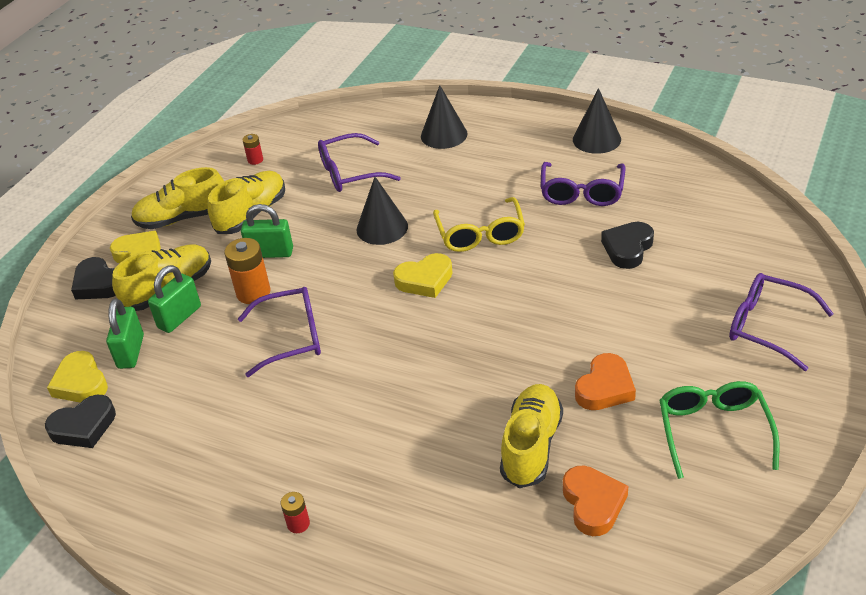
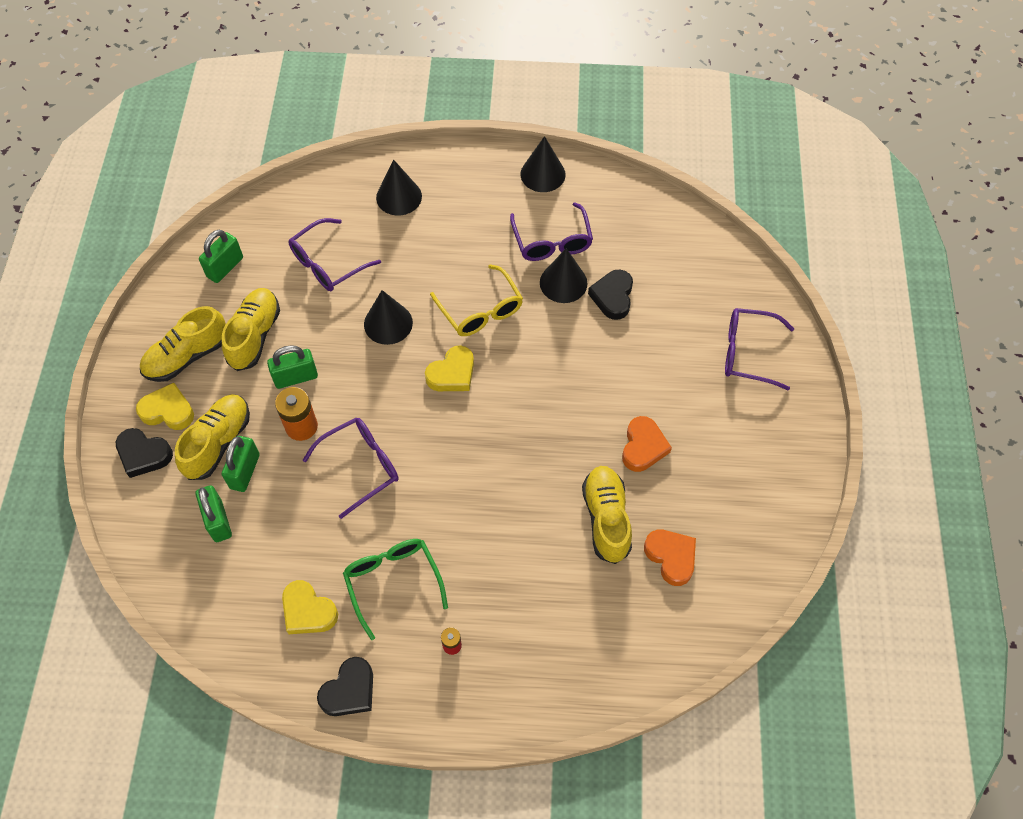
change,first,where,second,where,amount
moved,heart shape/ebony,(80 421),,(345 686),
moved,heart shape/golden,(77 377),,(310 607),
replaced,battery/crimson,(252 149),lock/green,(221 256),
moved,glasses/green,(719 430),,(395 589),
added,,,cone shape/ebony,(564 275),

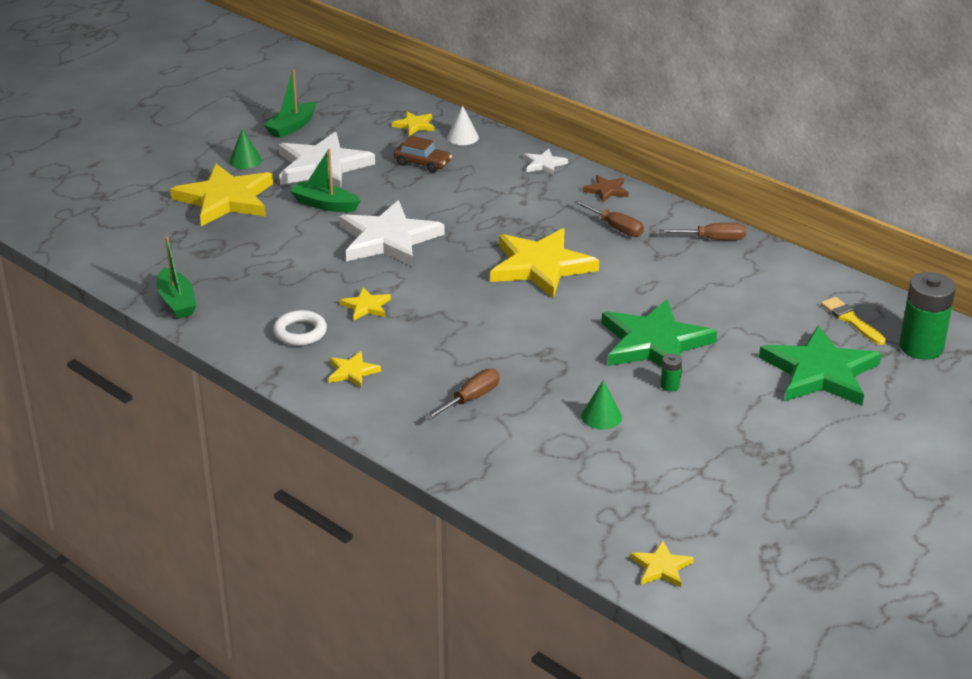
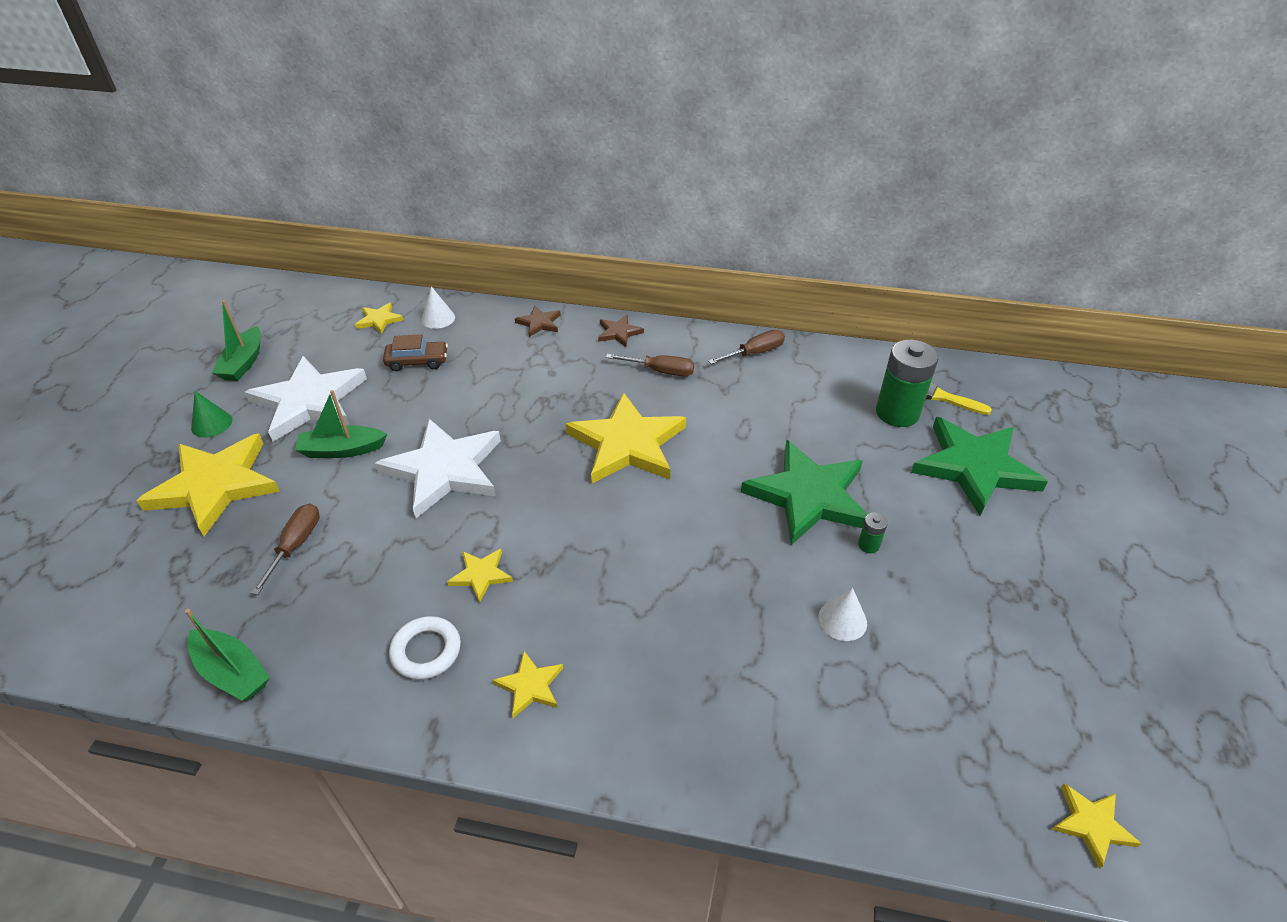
change,first,where,second,where,amount
moved,screwdriver/dark brown,(462 394),,(285 549),
recoloured,star/pure white,(546 162),star/dark brown,(538 321),
recoloured,cone shape/green,(601 405),cone shape/pure white,(842 614),
moved,battery/green,(927 316),,(907 383),

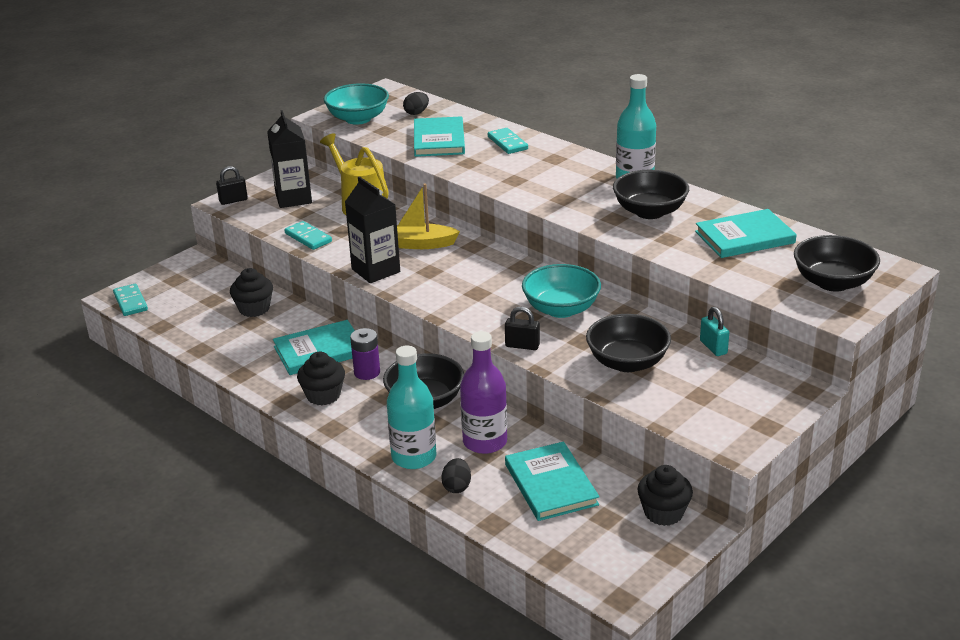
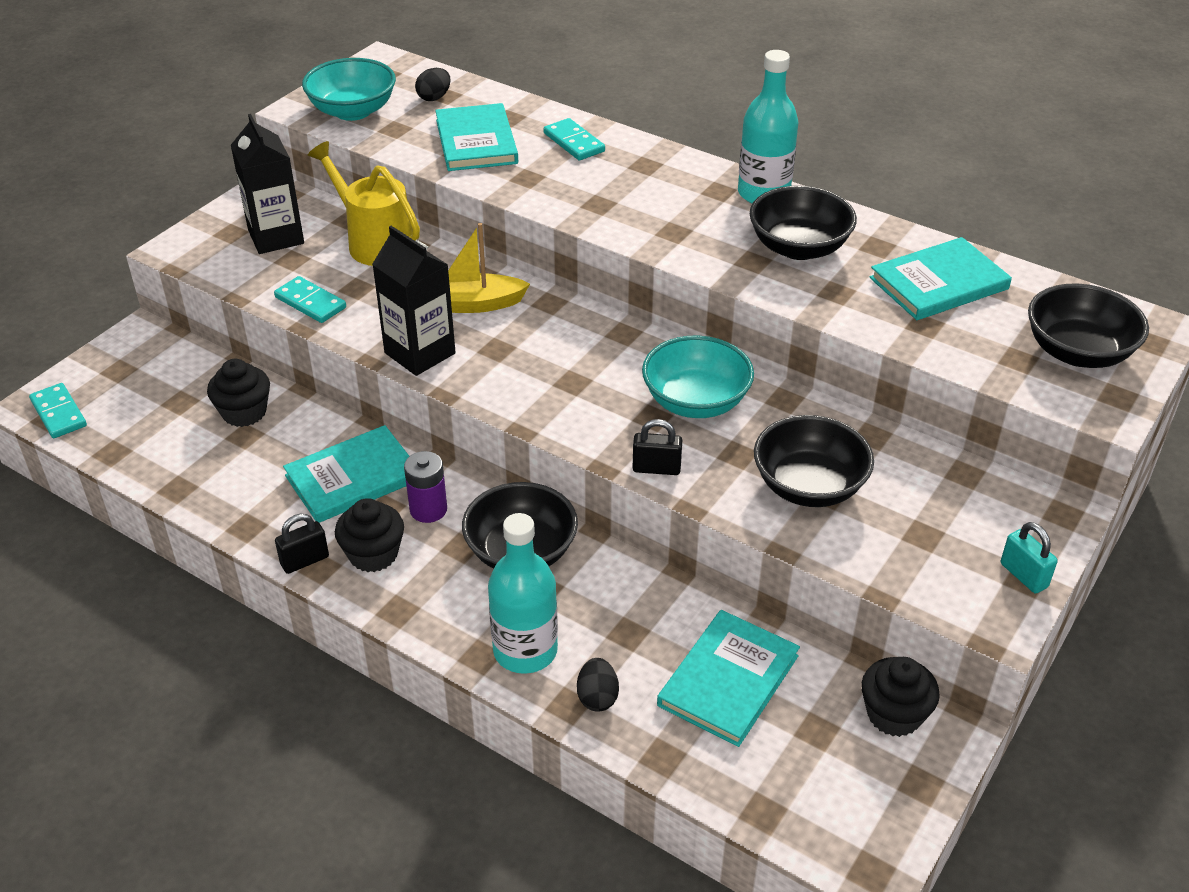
change,first,where,second,where,amount
moved,lock/ebony,(232 185),,(302 544),
removed,drink bottle/royal purple,(483 392),,,
turned,hardback/aqua,(552 481),,(728 678),60 degrees clockwise
moved,lock/aqua,(714 331),,(1029 558),

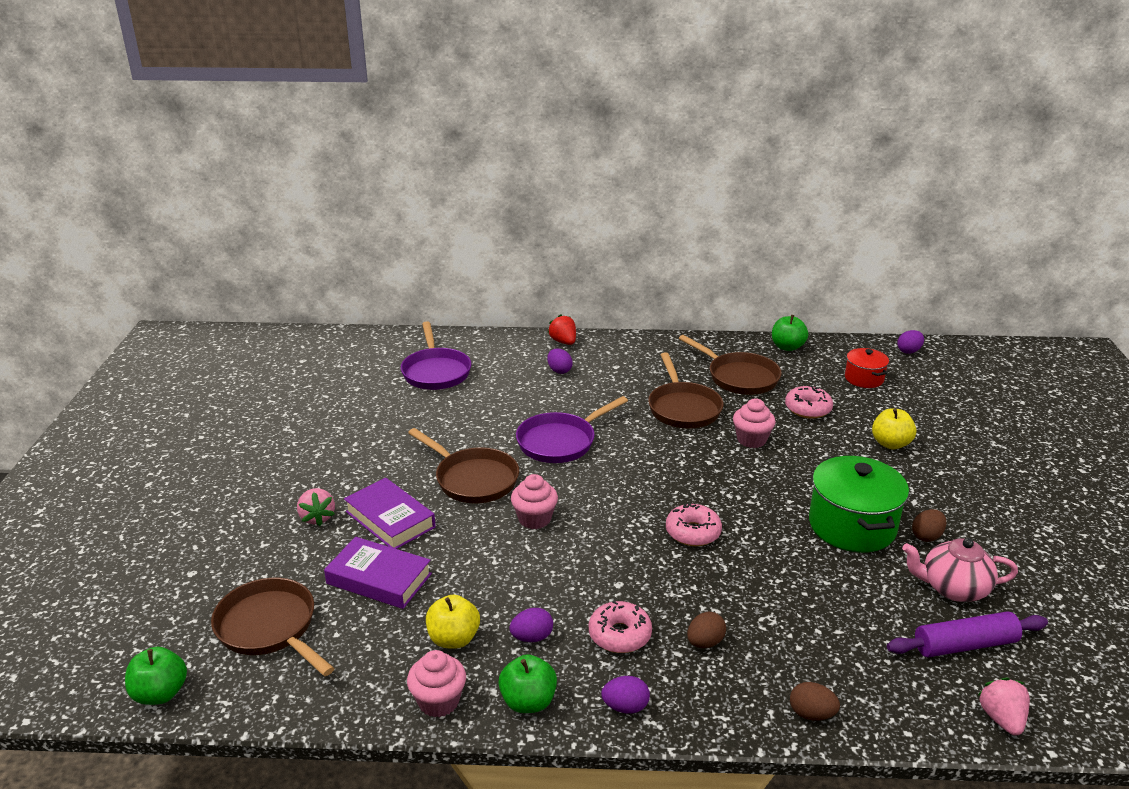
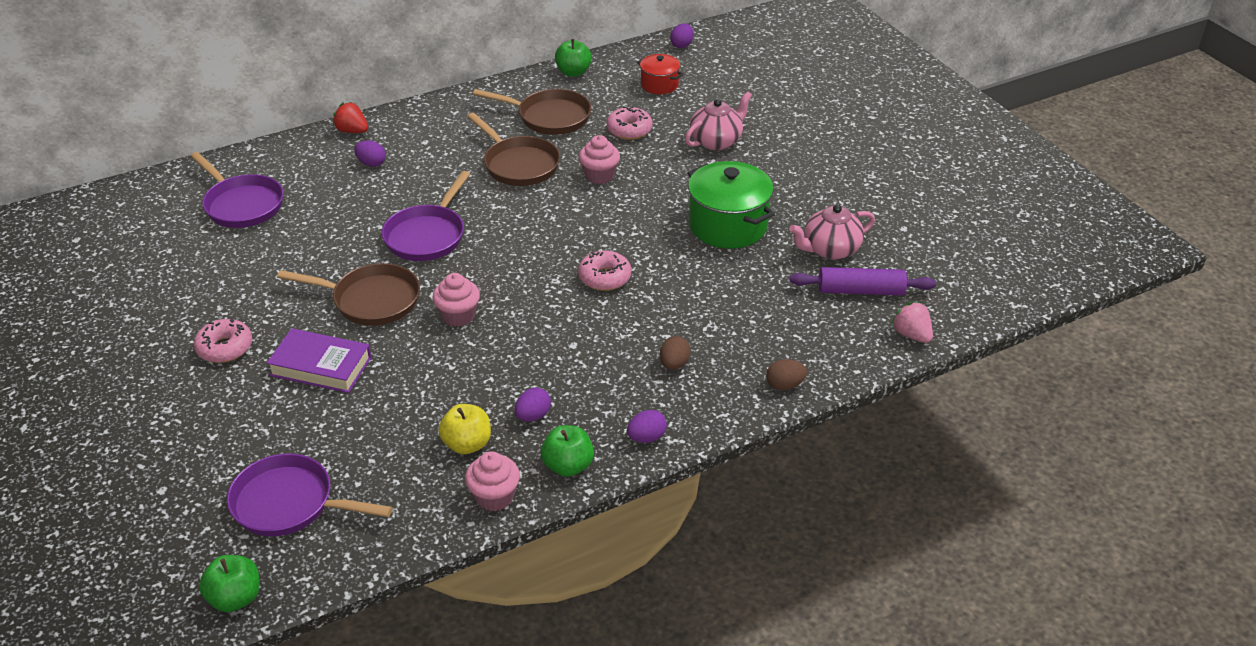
change,first,where,second,where,amount
recoloured,skillet/dark brown,(272 627),skillet/royal purple,(310 495),
removed,toy strawberry/pink,(316 507),,,
removed,hardback/royal purple,(378 573),,,
moved,glazed donut/pink,(620 627),,(223 340),
replaced,apple/golden,(894 428),teapot/pink,(718 120),
turned,dough roller/royal purple,(967 634),,(863 281),45 degrees clockwise
removed,egg/dark brown,(929 525),,,

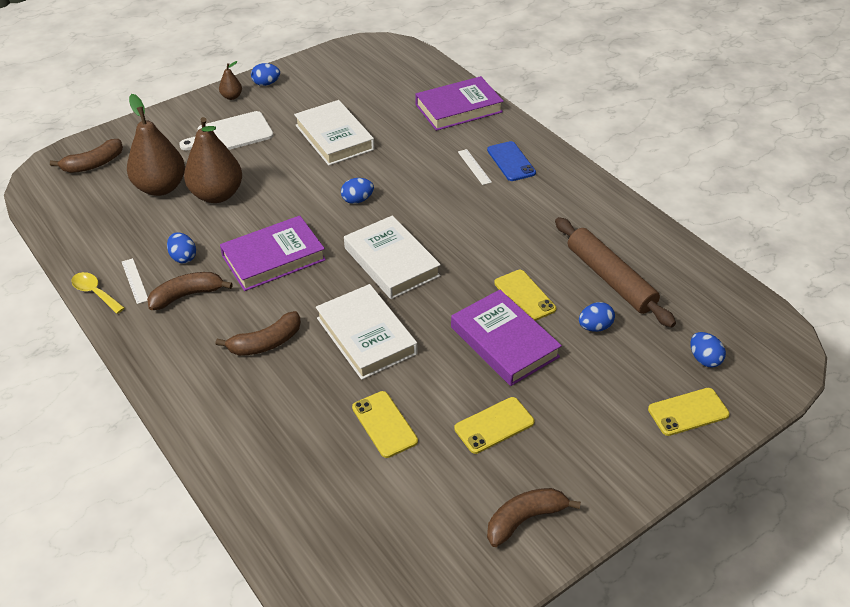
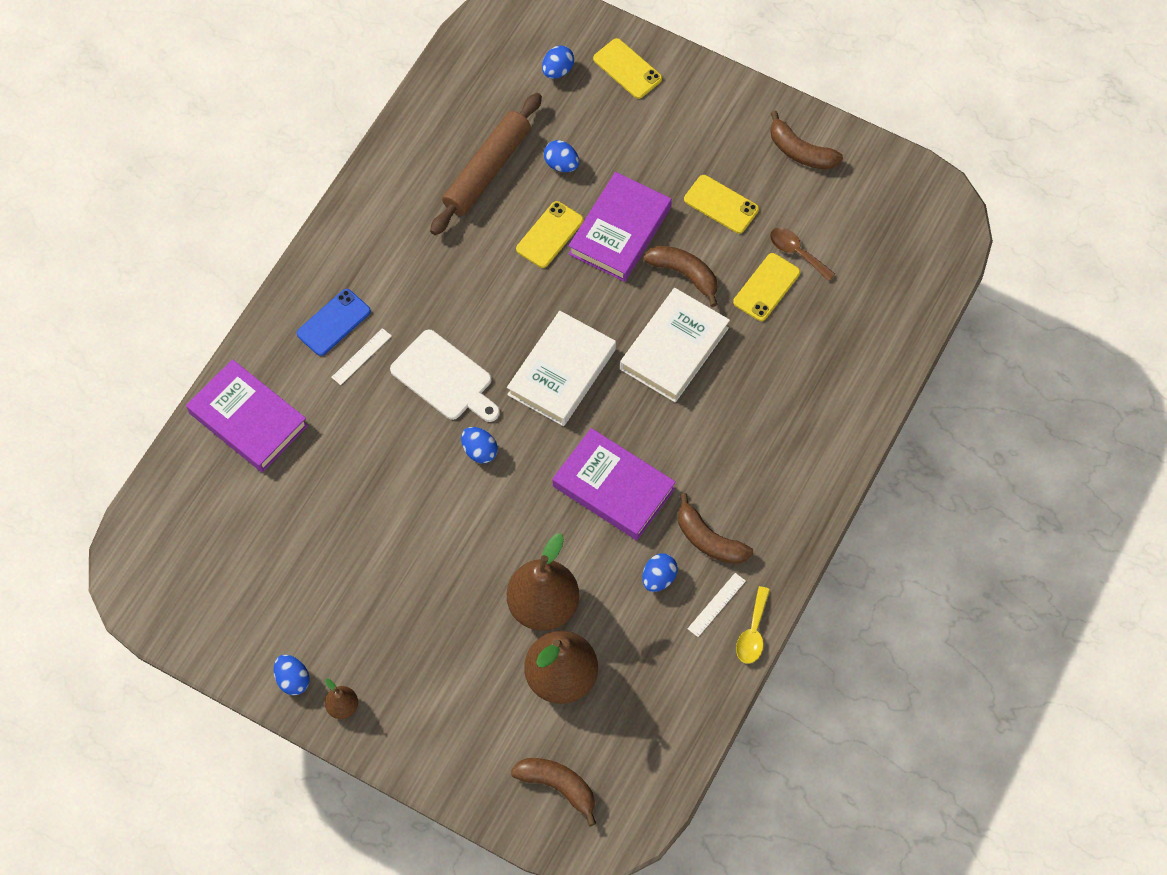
change,first,where,second,where,amount
moved,bread board/pure white,(226 130),,(445 375),
moved,banana fruit/dark brown,(258 333),,(680 276),
removed,hardback/pure white,(334 133),,,
added,,,spoon/dark brown,(802 254),

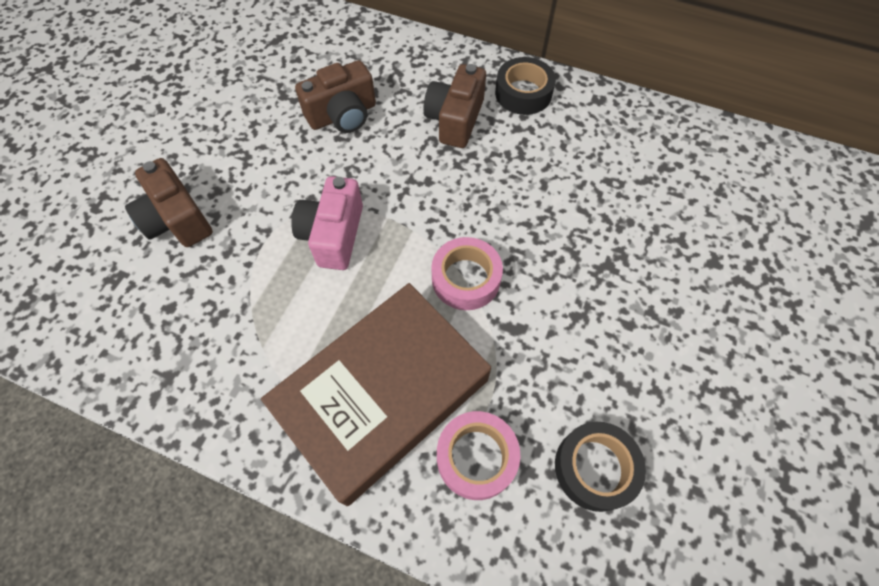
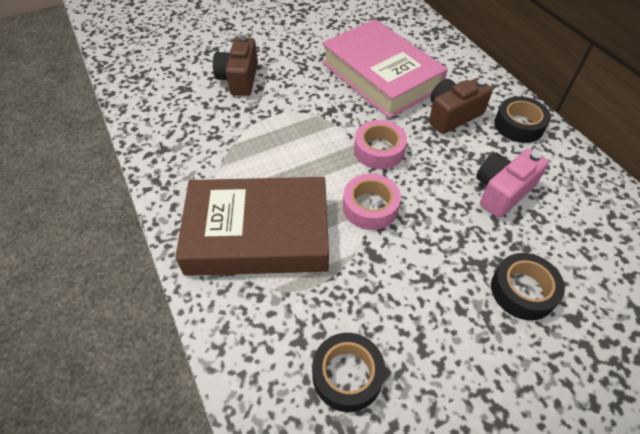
change,first,where,second,where,amount
moved,camera/pink,(327 223),,(512 183),
replaced,camera/dark brown,(335 96),hardback/pink,(385 68),
moved,roll of tape/pink,(478 455),,(380 144),
added,,,roll of tape/ebony,(528 286),

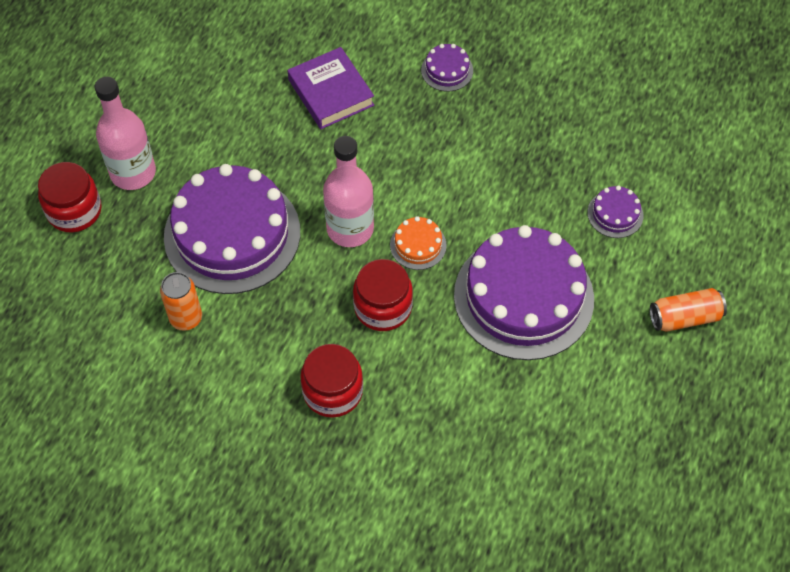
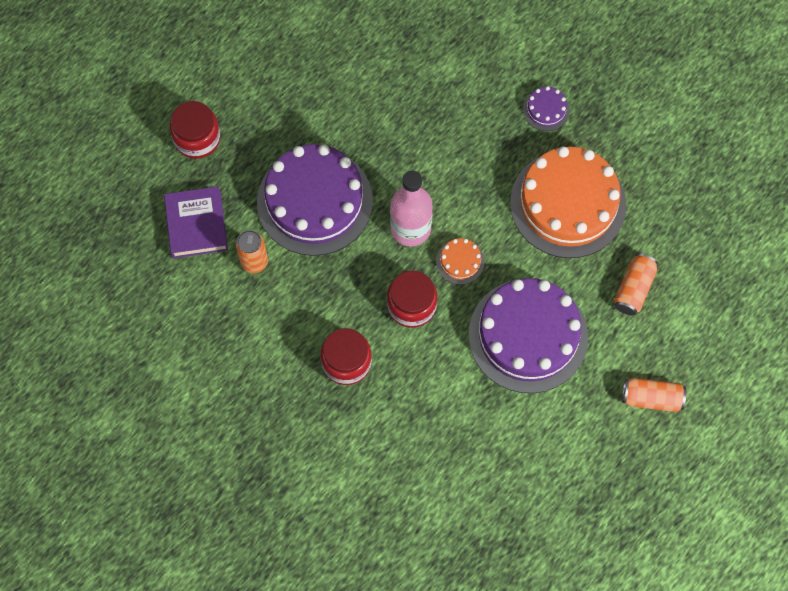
change,first,where,second,where,amount
removed,drink bottle/pink,(125 133),,,
moved,hardback/royal purple,(331 88),,(196 222),
replaced,layer cake/royal purple,(615 212),soda can/orange-coloured,(636 284),
added,,,layer cake/orange-coloured,(568 202),

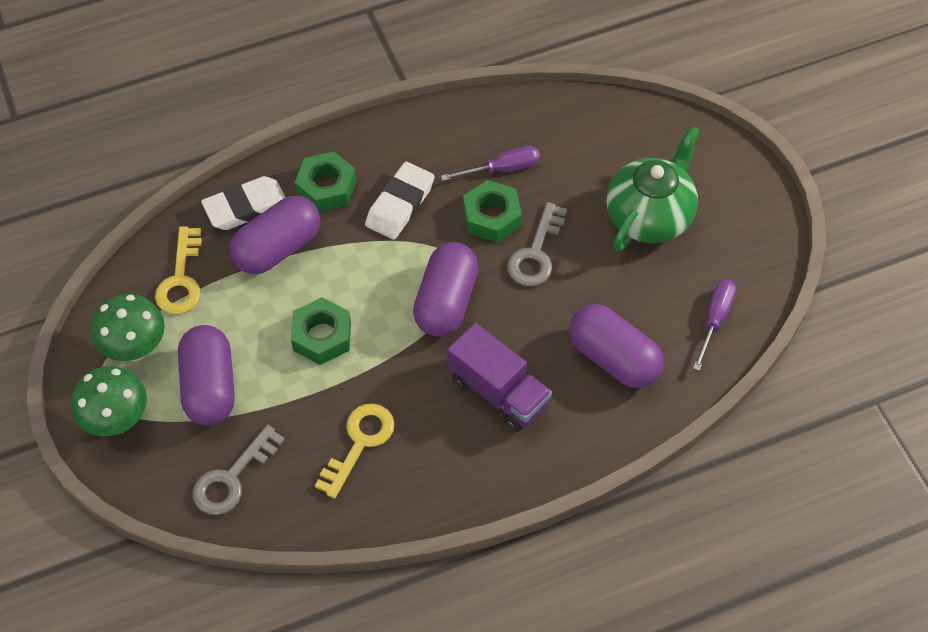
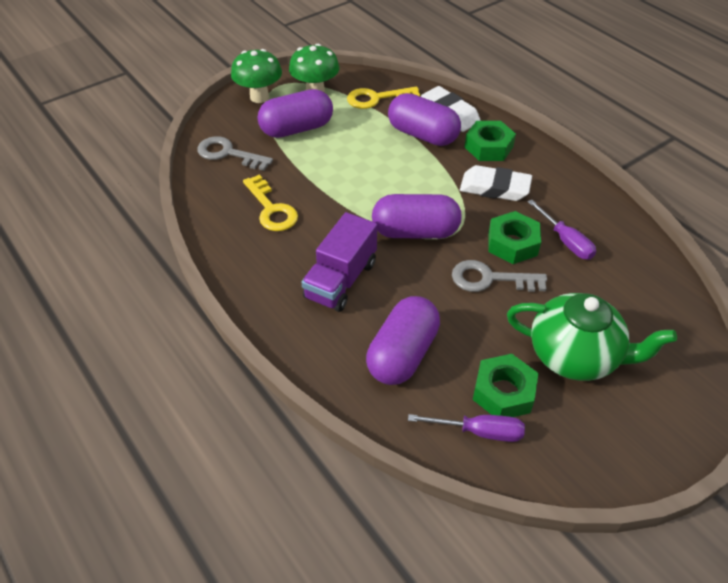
change,first,where,second,where,amount
moved,nut/green,(321 331),,(506 385),
turned,door key/golden,(355 451),,(270 203),45 degrees clockwise

